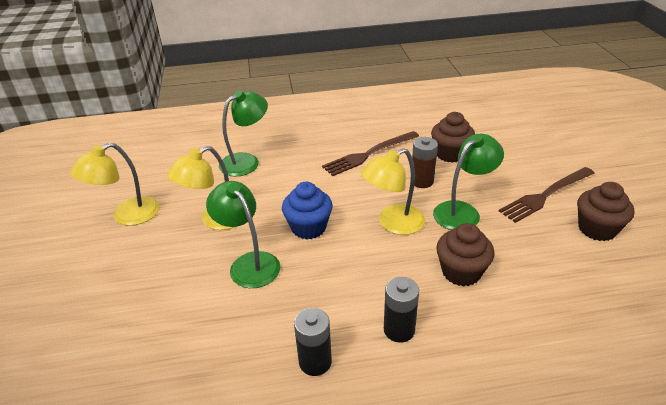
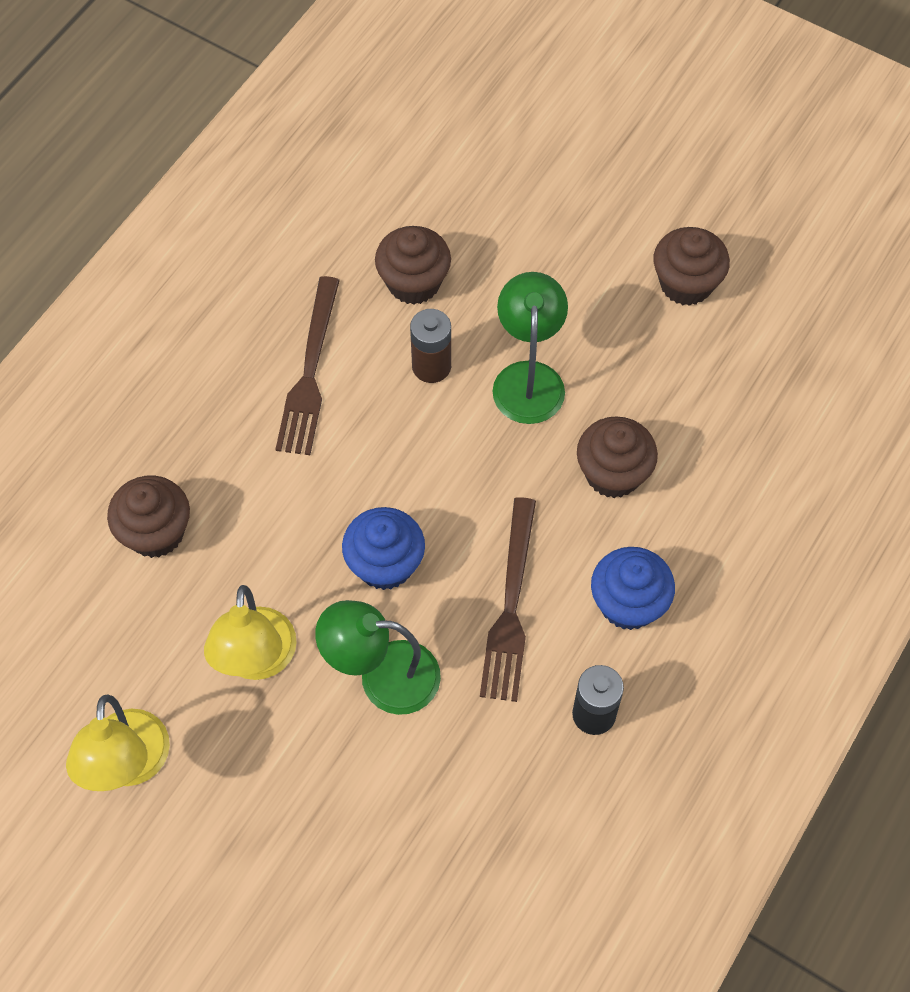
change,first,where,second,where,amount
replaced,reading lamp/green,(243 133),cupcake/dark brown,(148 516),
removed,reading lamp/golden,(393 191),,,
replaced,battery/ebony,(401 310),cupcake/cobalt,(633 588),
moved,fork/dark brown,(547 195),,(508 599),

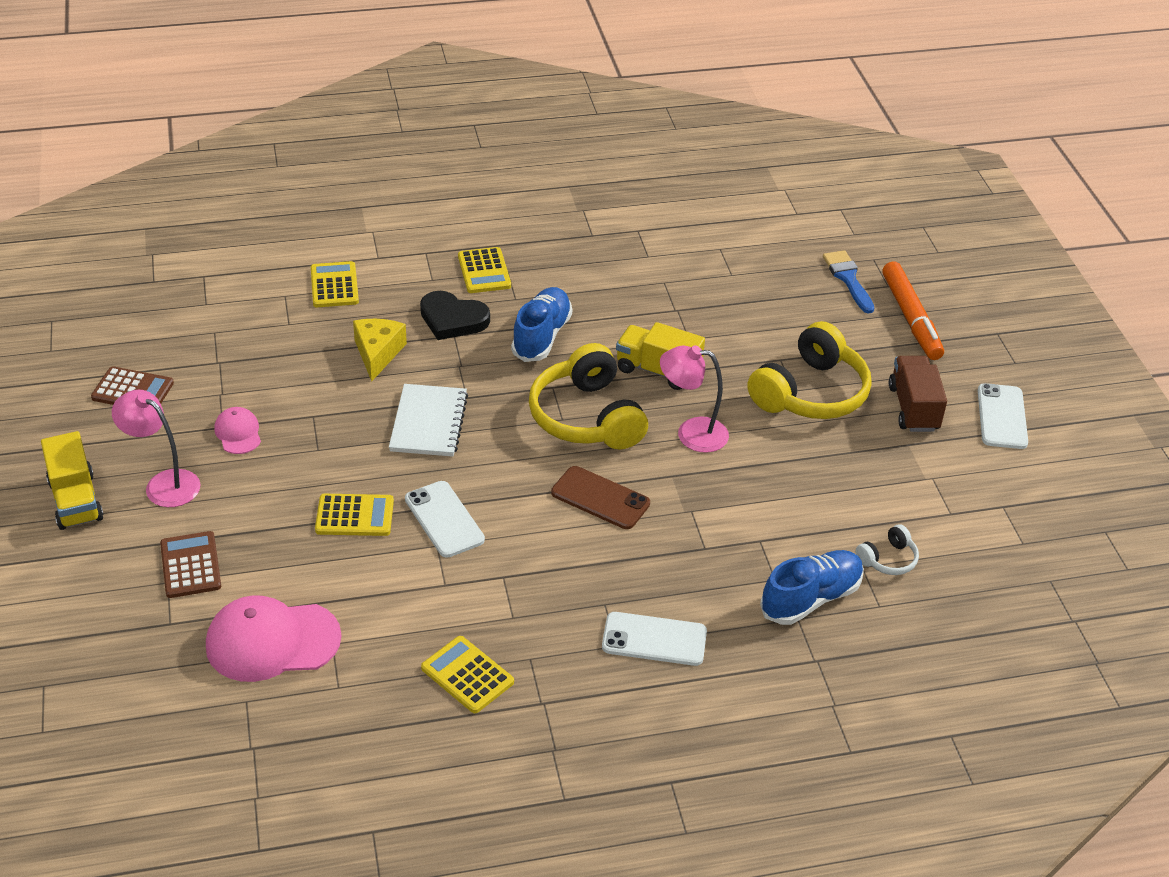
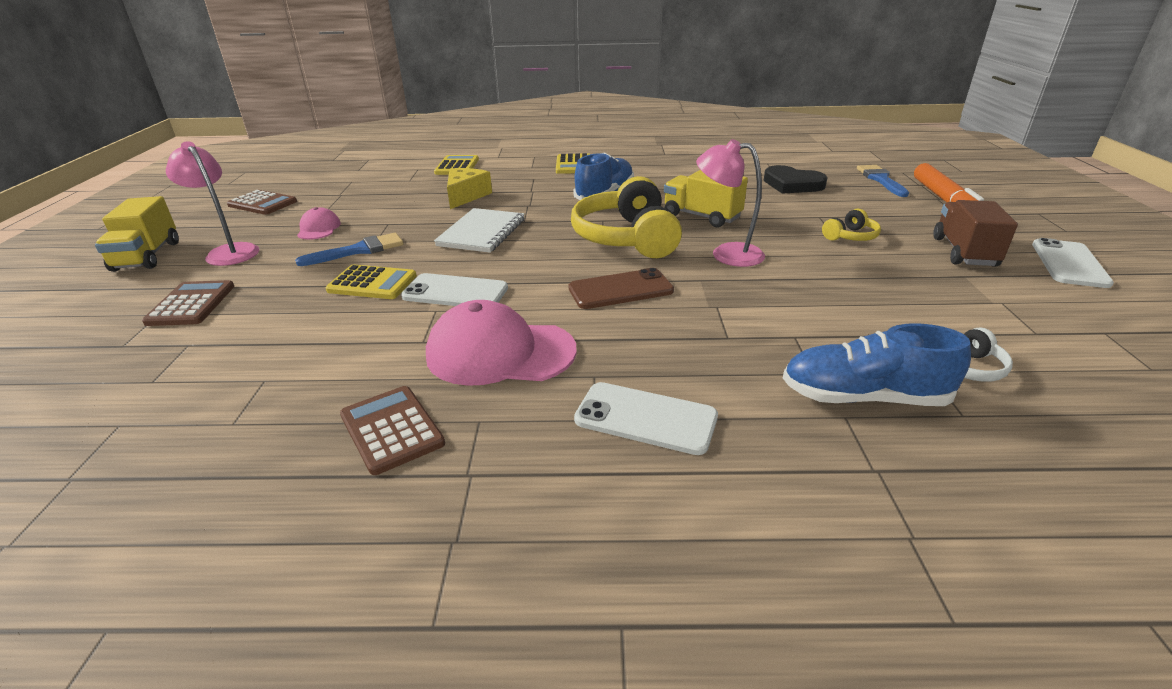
change,first,where,second,where,amount
moved,peaked cap/pink,(274 638),,(501 343),
turned,smartphone/pure white,(445 519),,(454 289),60 degrees counterclockwise
moved,heart shape/ebony,(455 315),,(796 179),
recoloured,adding machine/golden,(467 674),adding machine/dark brown,(392 430),
turned,smartphone/dark brown,(600 497),,(621 288),60 degrees counterclockwise
resized,headset/golden,(809 370),,(851 225),x0.45
turned,lace-up shoe/cobalt,(812 587),,(877 364),150 degrees counterclockwise
added,,,paint brush/cobalt,(349 249),

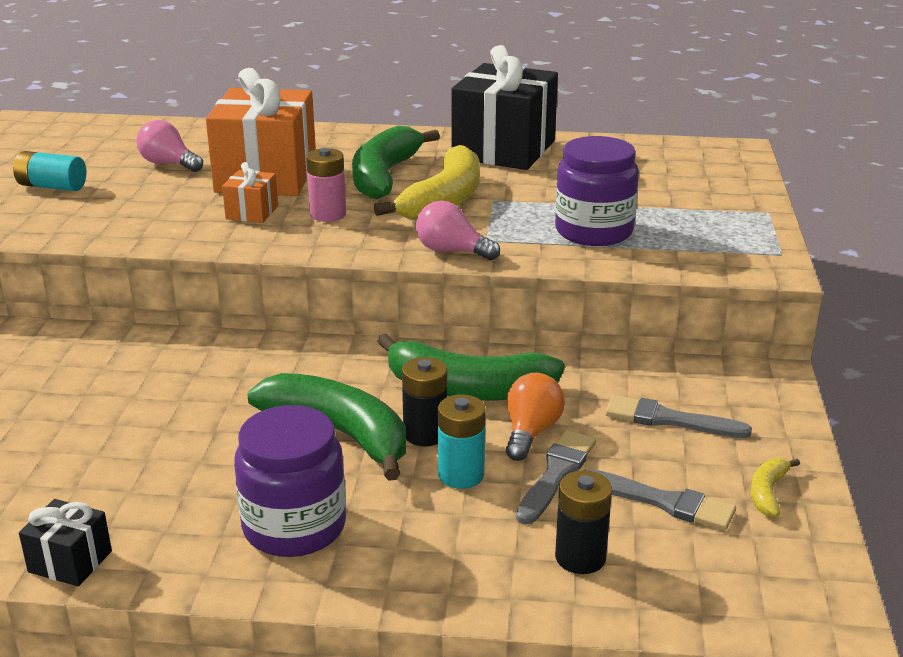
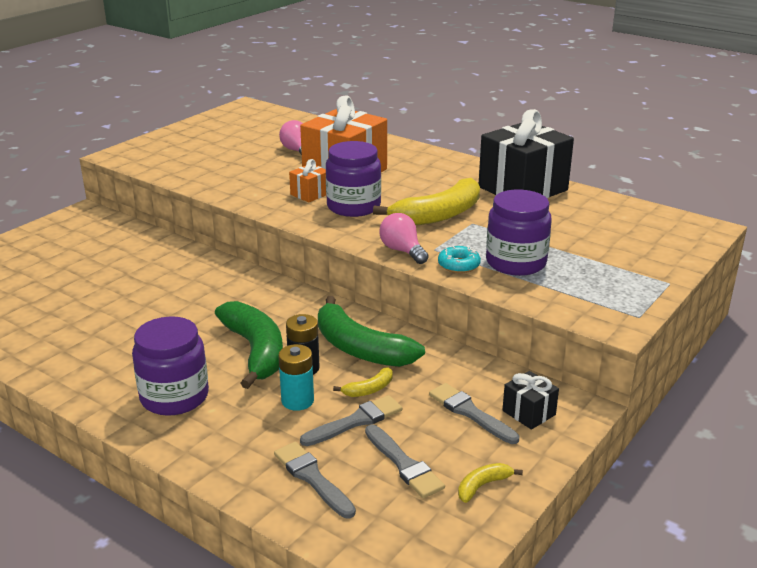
change,first,where,second,where,amount
removed,battery/aqua,(49 171),,,
moved,present/ebony,(65 542),,(530 400),
replaced,battery/pink,(326 185),jam jar/royal purple,(353 179),
removed,banana fruit/green,(396 162),,,
replaced,bulb/orange-coloured,(535 417),banana fruit/golden,(362 382),
replaced,battery/ebony,(583 522),paint brush/ash-grey,(315 480),
added,,,glazed donut/aqua,(459 259),

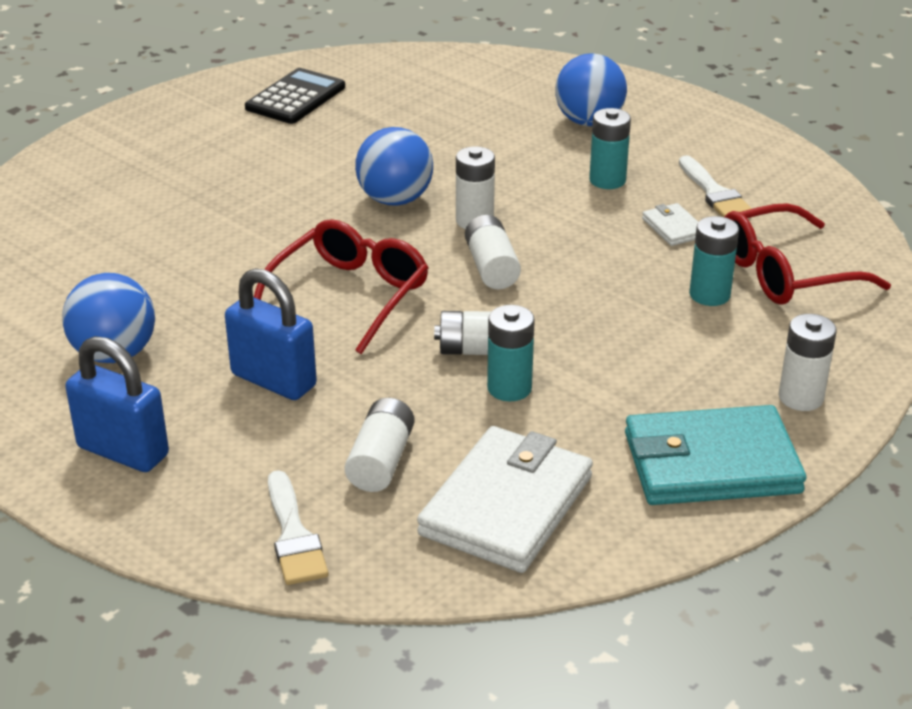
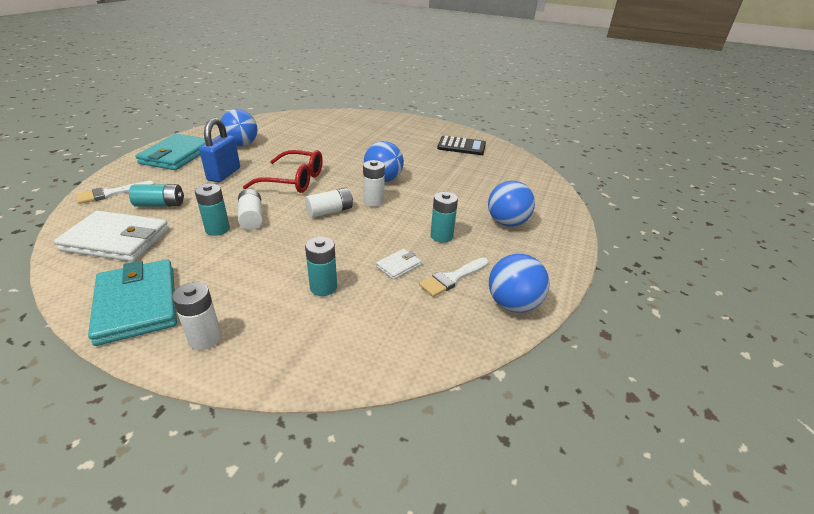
change,first,where,second,where,amount
replaced,lock/cobalt,(117 404),billfold/aqua,(170 152),
recoloured,battery/pure white,(379 445),battery/aqua,(156 195),
removed,glasses/crimson,(807 254),,,
added,,,sphere/cobalt,(519 283),

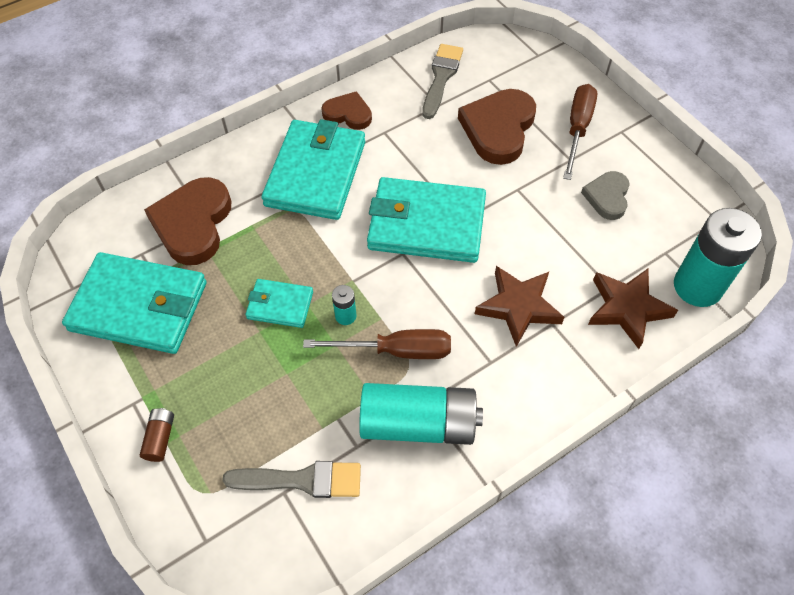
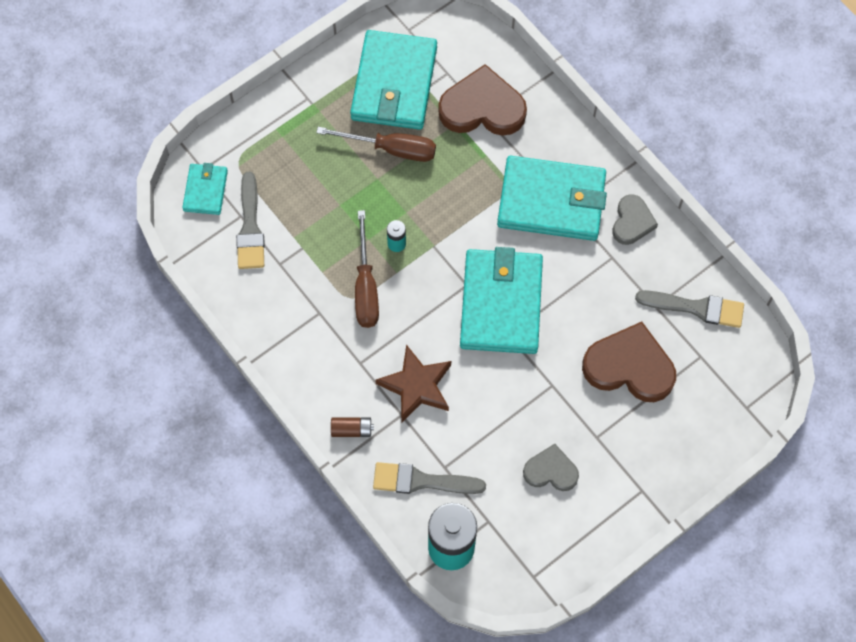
change,first,where,second,where,amount
moved,battery/dark brown,(157 435),,(352 427),
moved,billfold/aqua,(279 303),,(205 189),
recoloured,heart shape/dark brown,(346 110),heart shape/ash-grey,(635 219),
removed,battery/aqua,(421 414),,,
moved,screwdriver/dark brown,(580 132),,(376 144),
replaced,star/dark brown,(633 309),paint brush/ash-grey,(429 478),

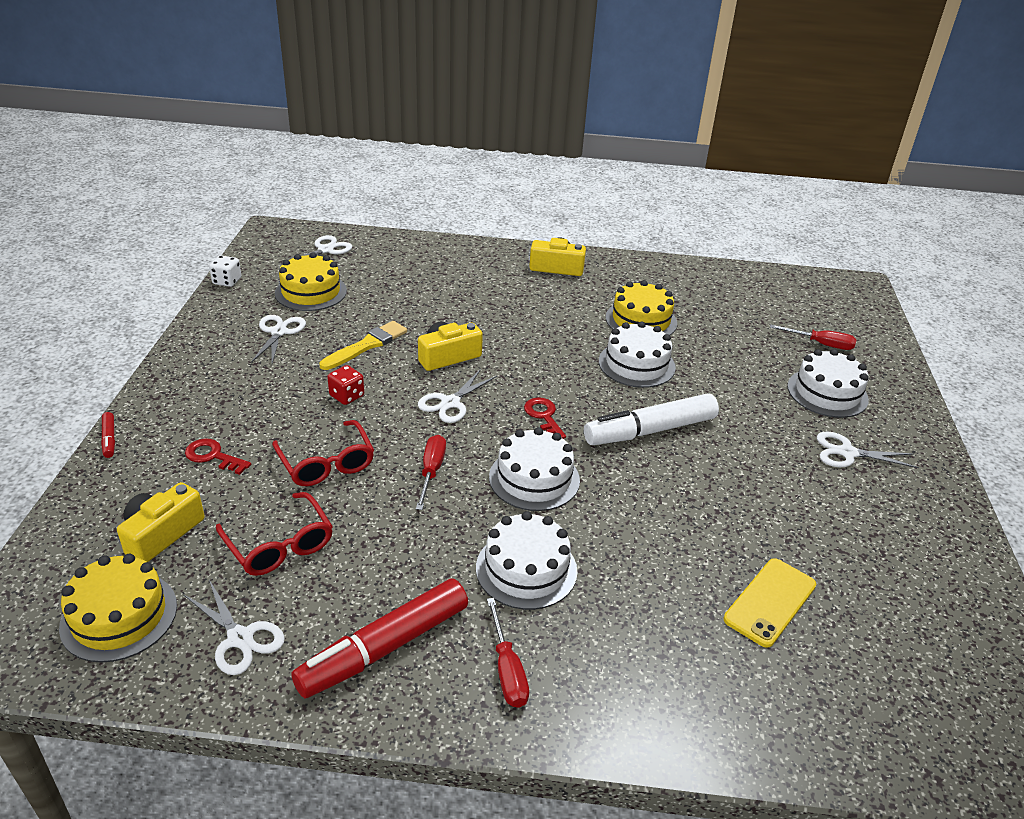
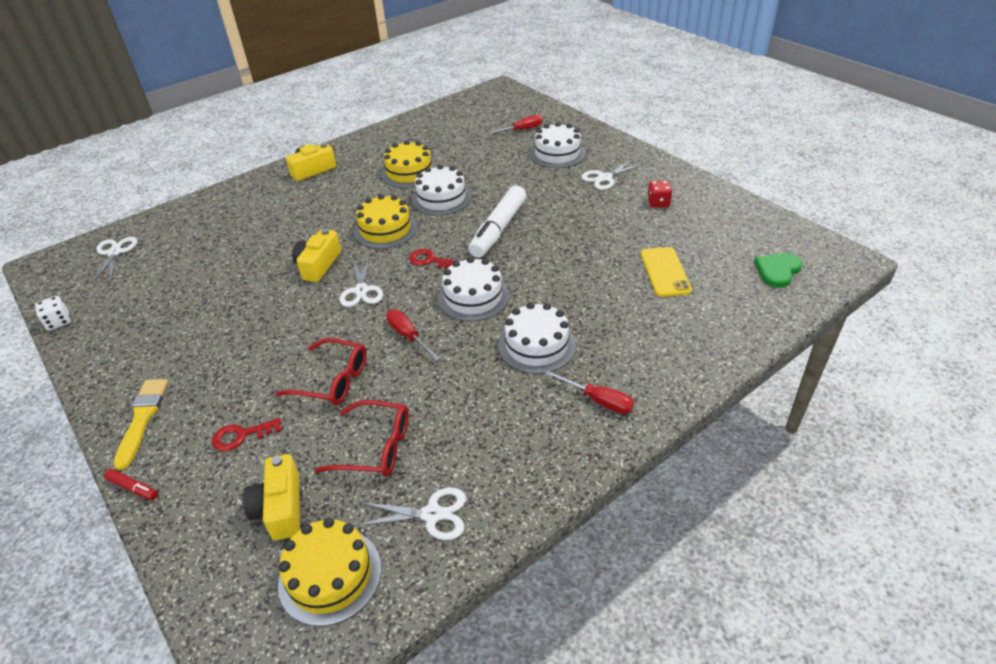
change,first,where,second,where,amount
removed,scissors/pure white,(278 339),,,
moved,layer cake/golden,(311 281),,(385 221),
removed,felt pen/crimson,(379 638),,,
moved,paint brush/golden,(363 345),,(140 424),
moved,game die/crimson,(345 385),,(659 194),
added,,,heart shape/green,(778 270),

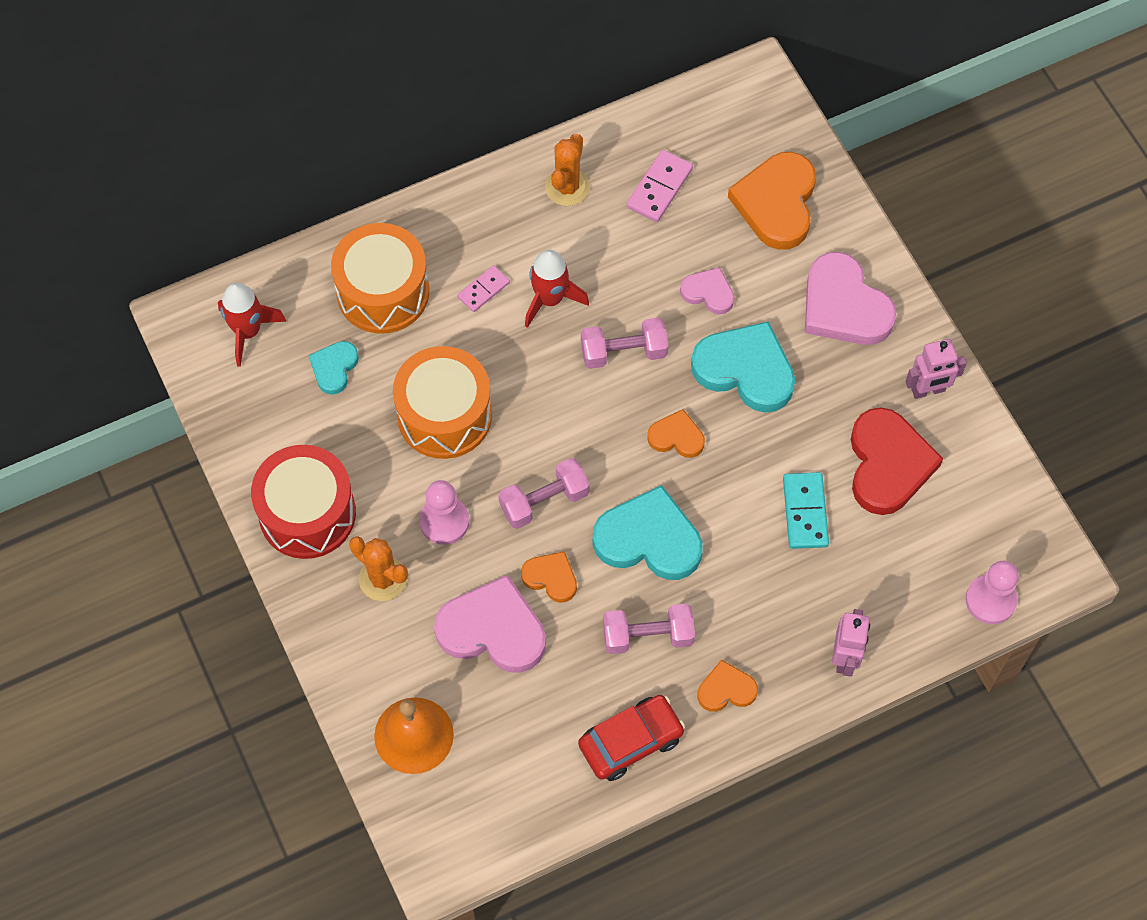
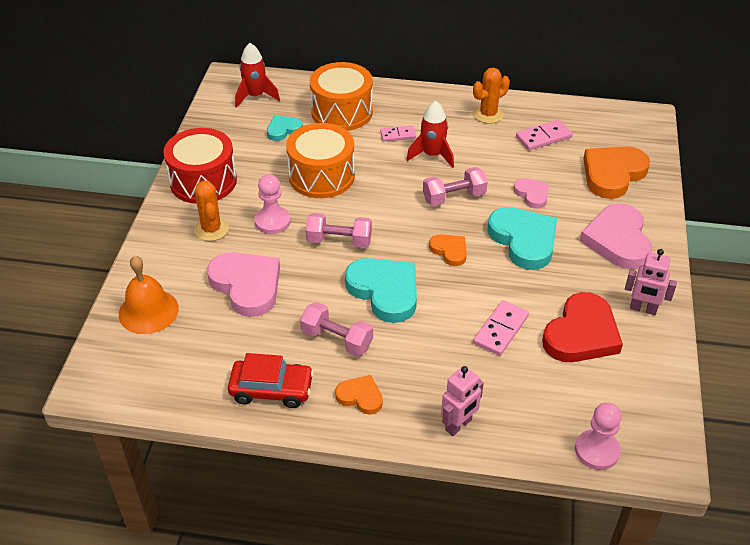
change,first,where,second,where,amount
removed,heart shape/orange-coloured,(549 577),,,
turned,free weight/pink,(624 343),,(455 186),45 degrees counterclockwise
recoloured,domino piece/aqua,(806 510),domino piece/pink,(501 328),

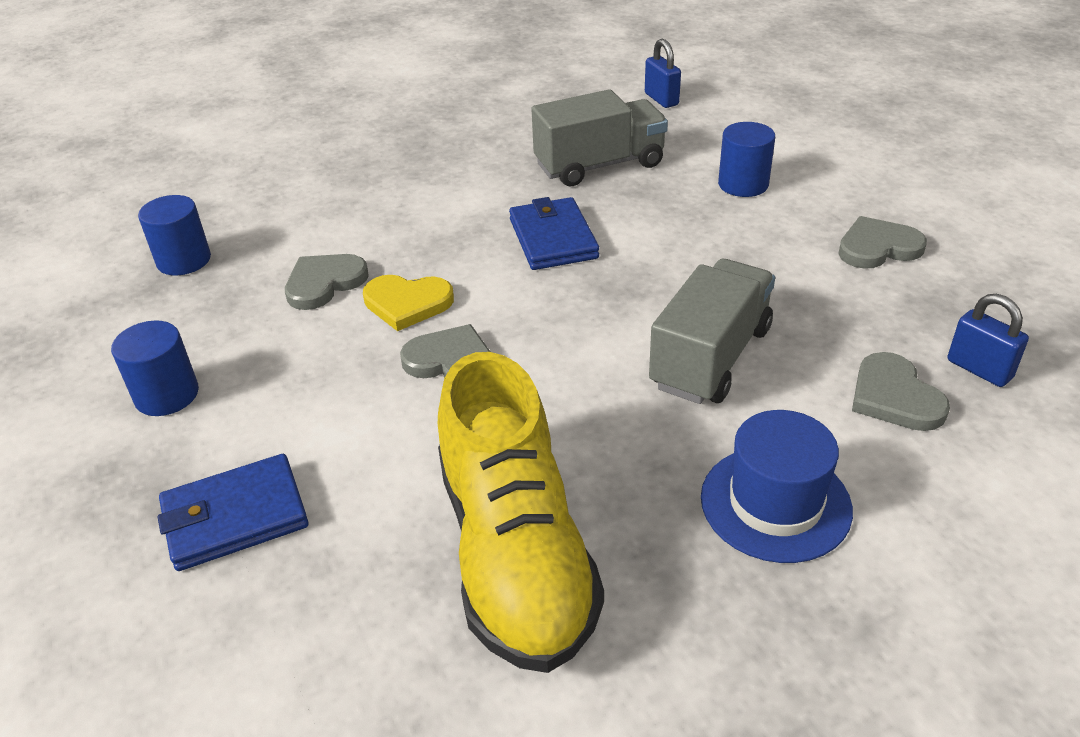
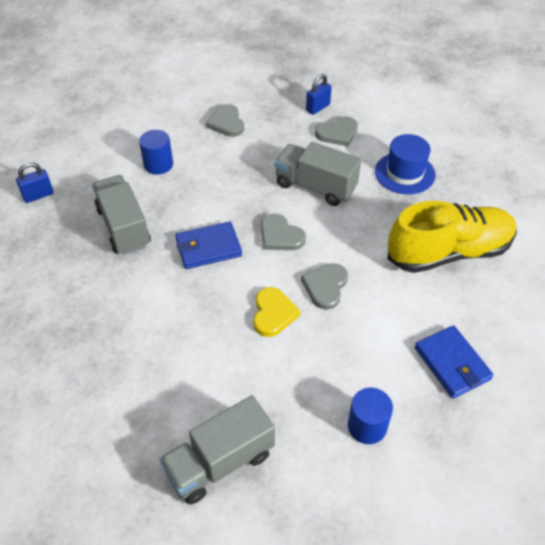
change,first,where,second,where,amount
replaced,solid cylinder/cobalt,(174 235),toy truck/ash-grey,(217 449),
moved,heart shape/ash-grey,(327 282),,(283 232),

